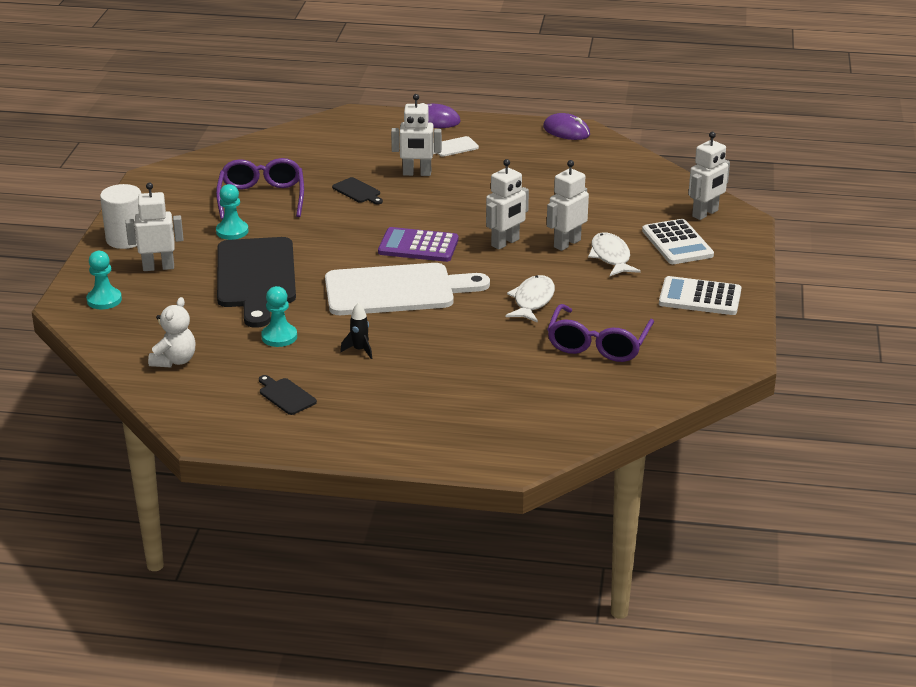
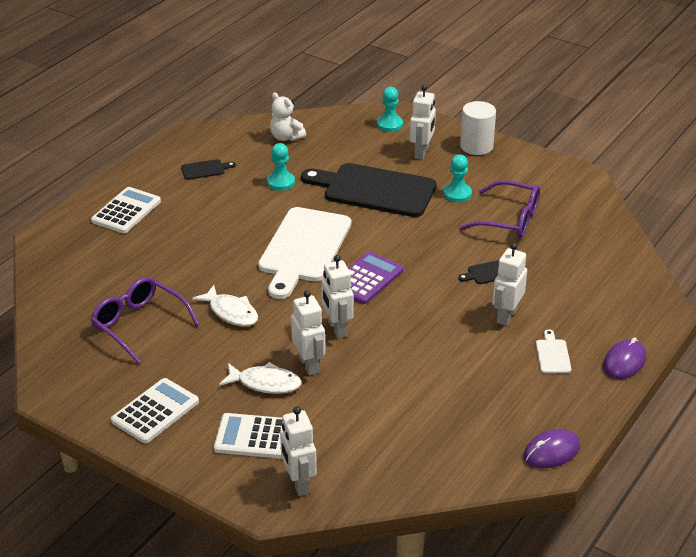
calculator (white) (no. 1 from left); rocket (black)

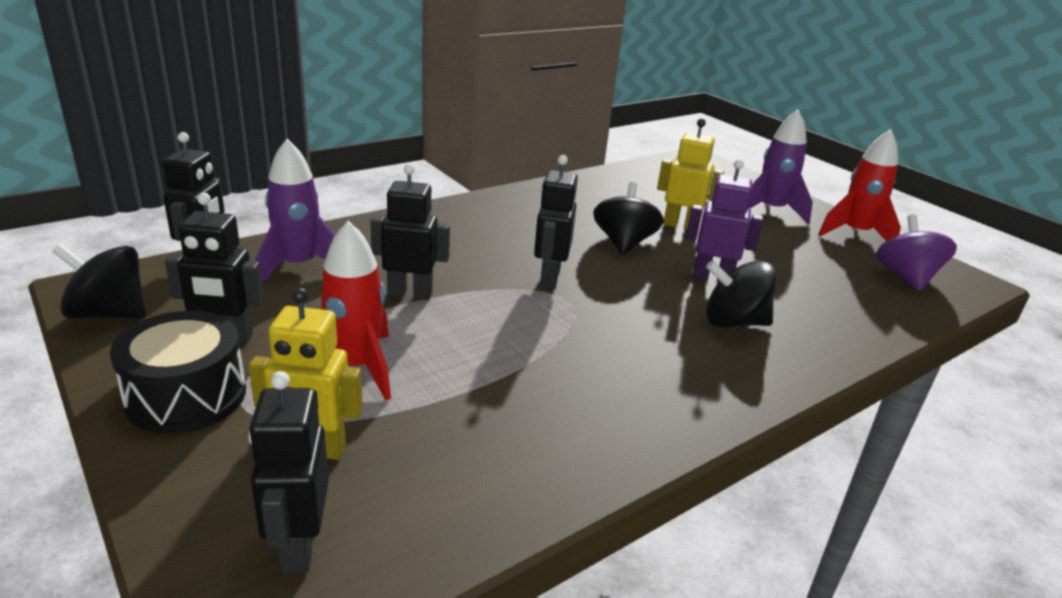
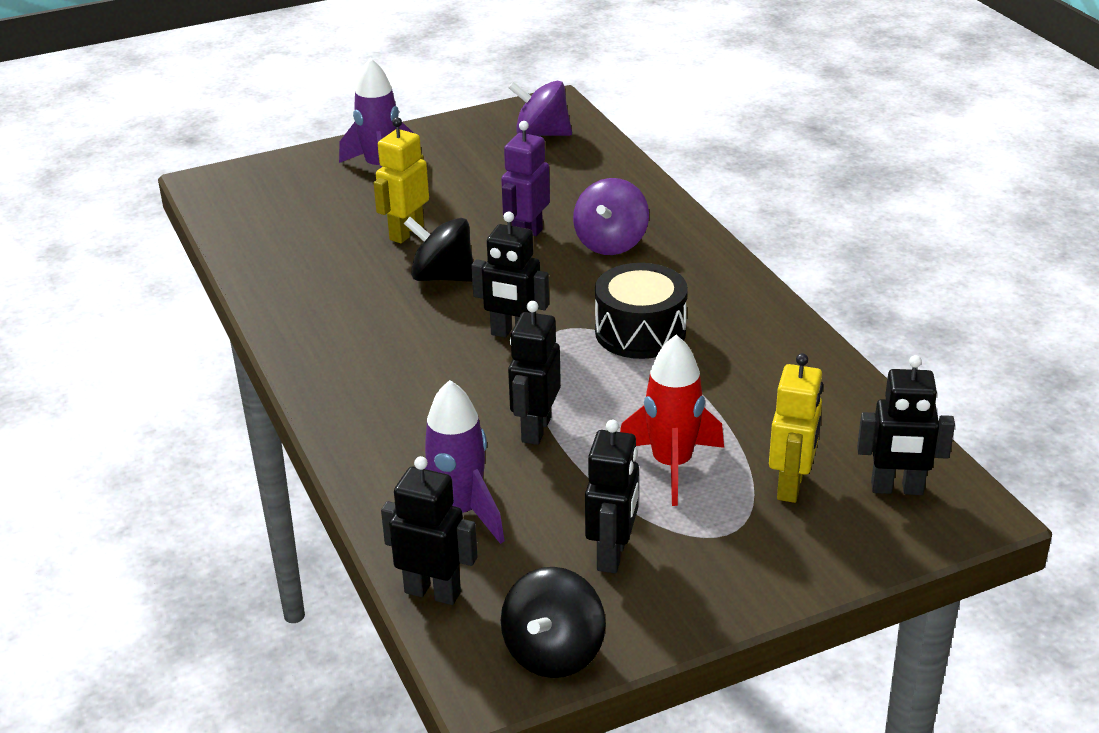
spinning top (purple) (no. 2 from left); drum (black); rocket (red) (no. 2 from left in the first image)

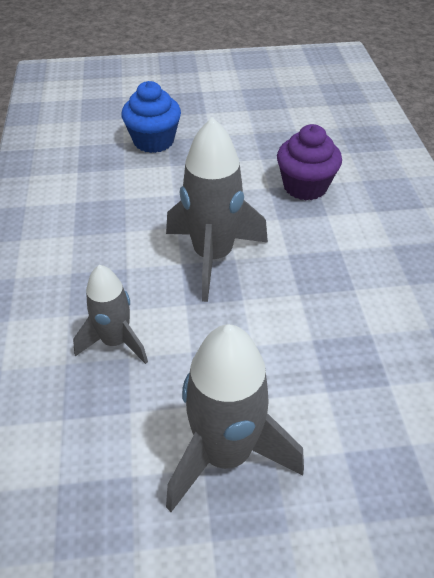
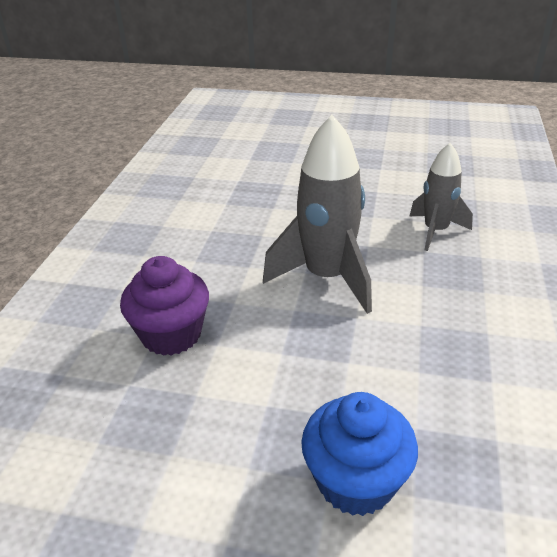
rocket (grey) (no. 3 from left in the first image)

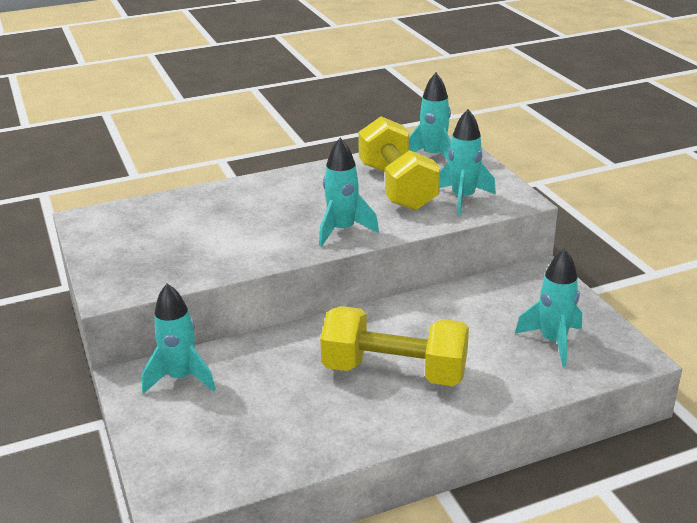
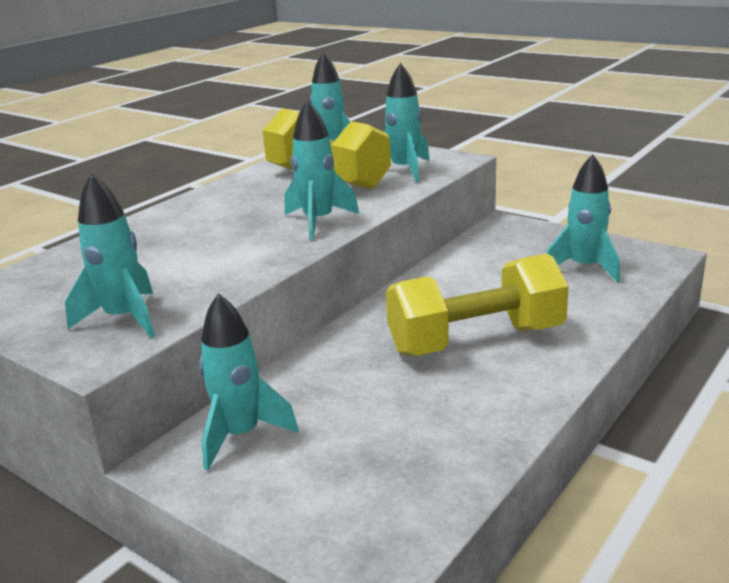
rocket (turquoise) (no. 1 from left)

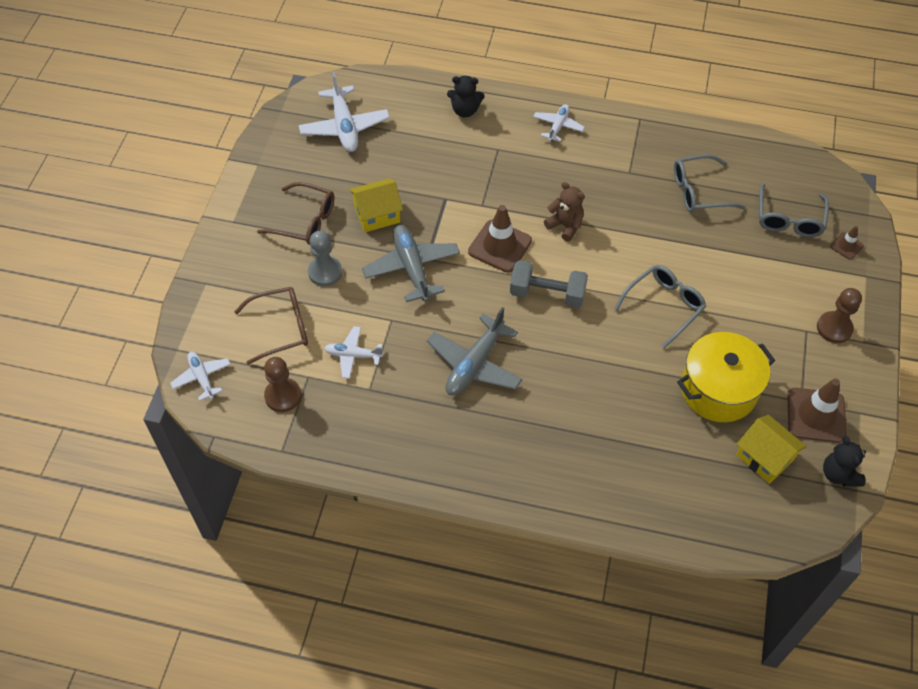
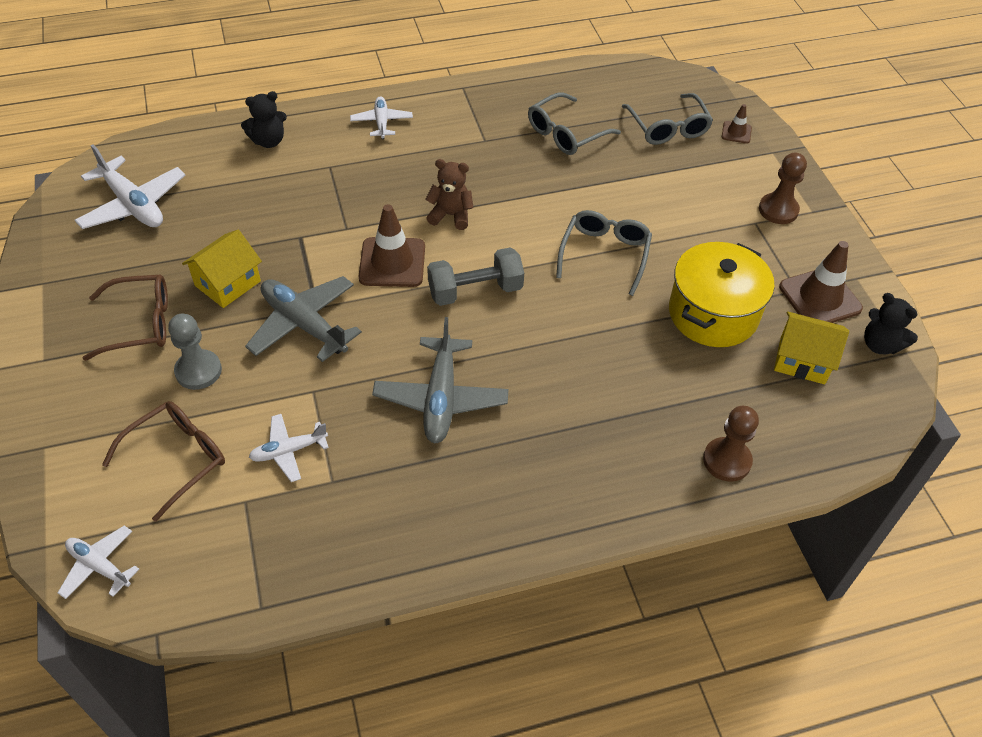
pawn (brown) (no. 1 from left)

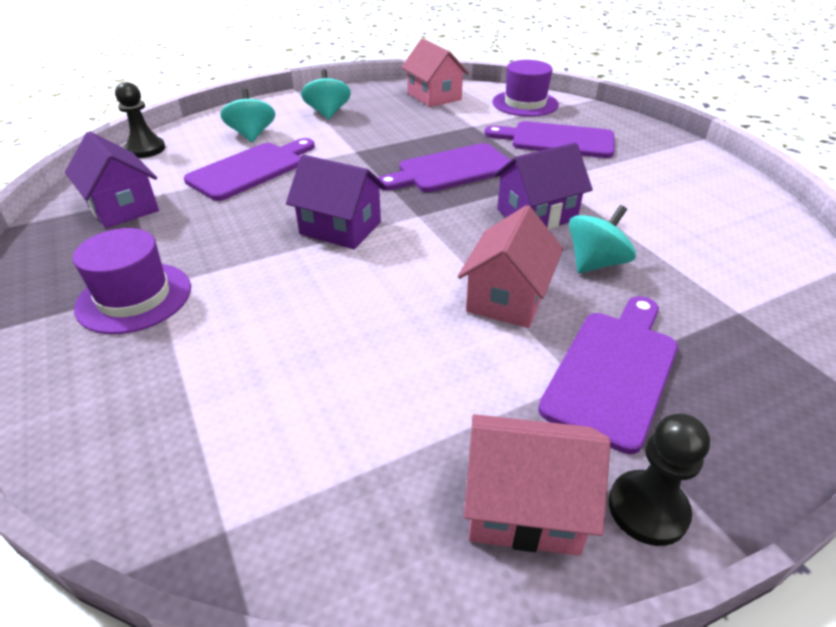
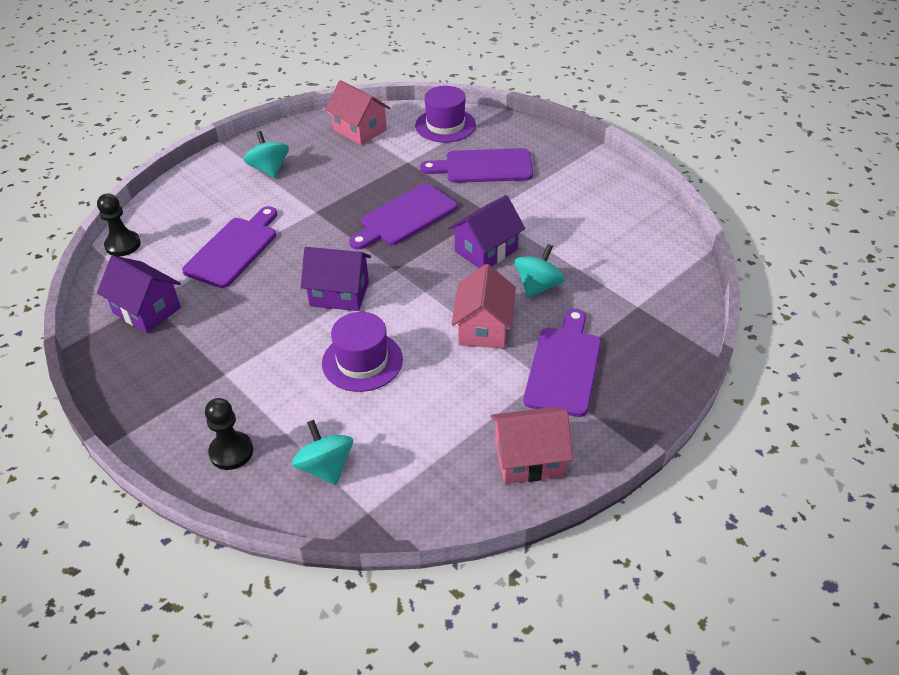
pawn (black) (no. 2 from left); spinning top (turquoise) (no. 2 from left); hat (purple) (no. 1 from left)

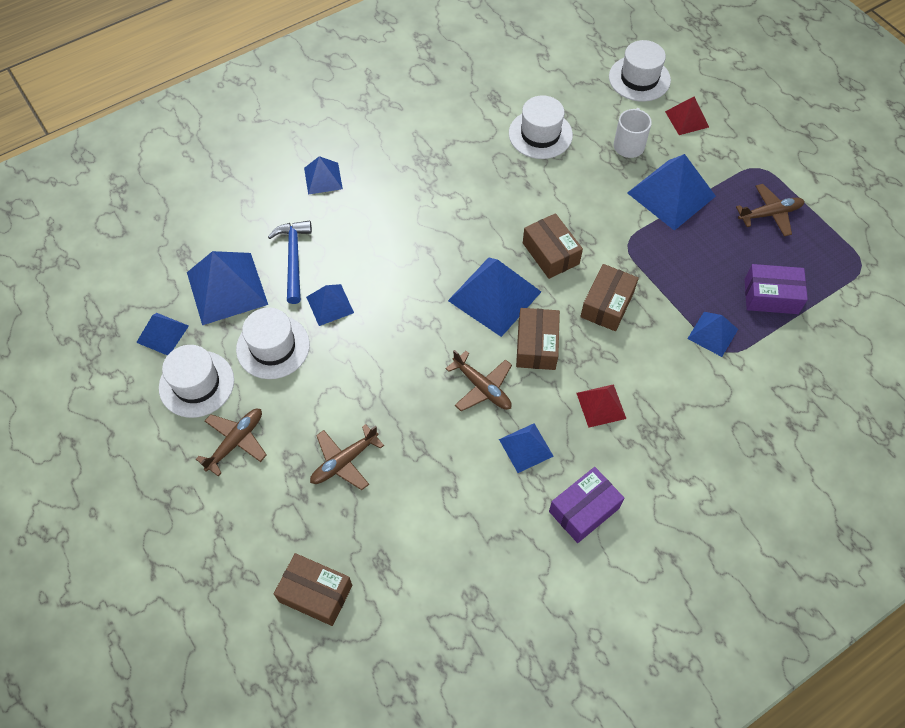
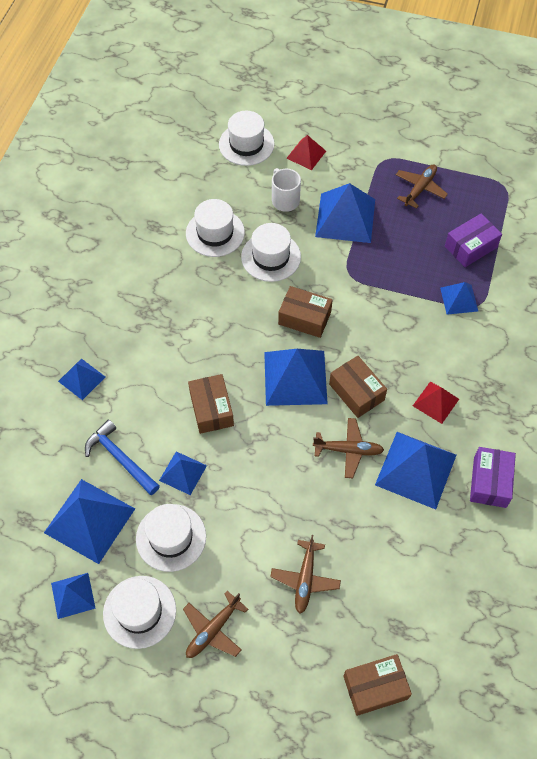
plane (brown) (no. 1 from left); box (brown) (no. 1 from left); hat (white) (no. 5 from left); pyramid (blue) (no. 7 from left)

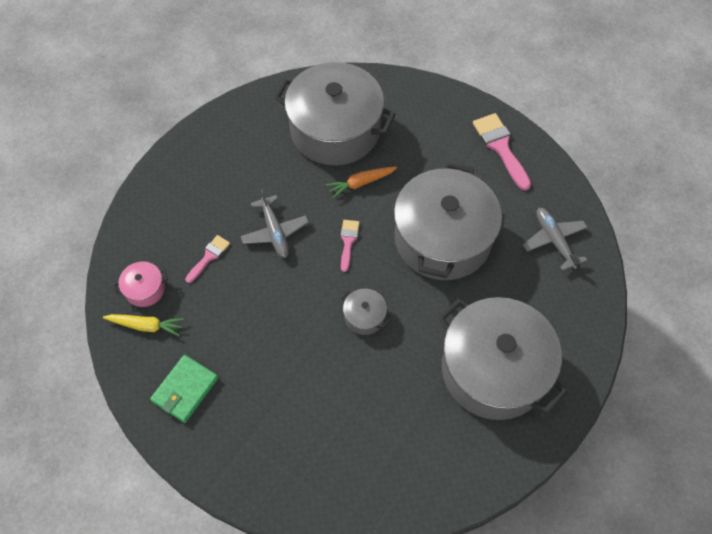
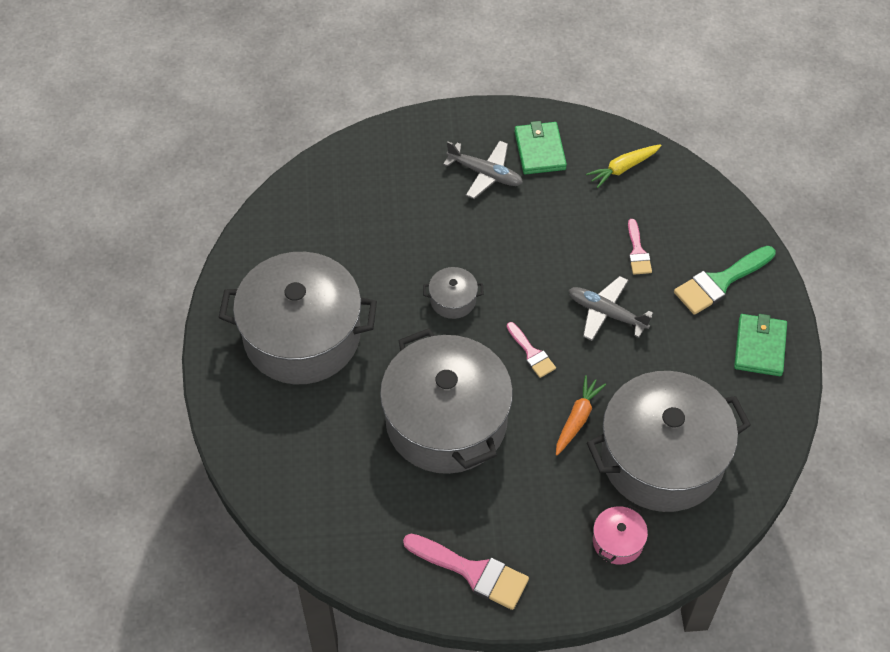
plane (grey) (no. 1 from left); pot (pink); brush (green); wallet (green) (no. 2 from left)

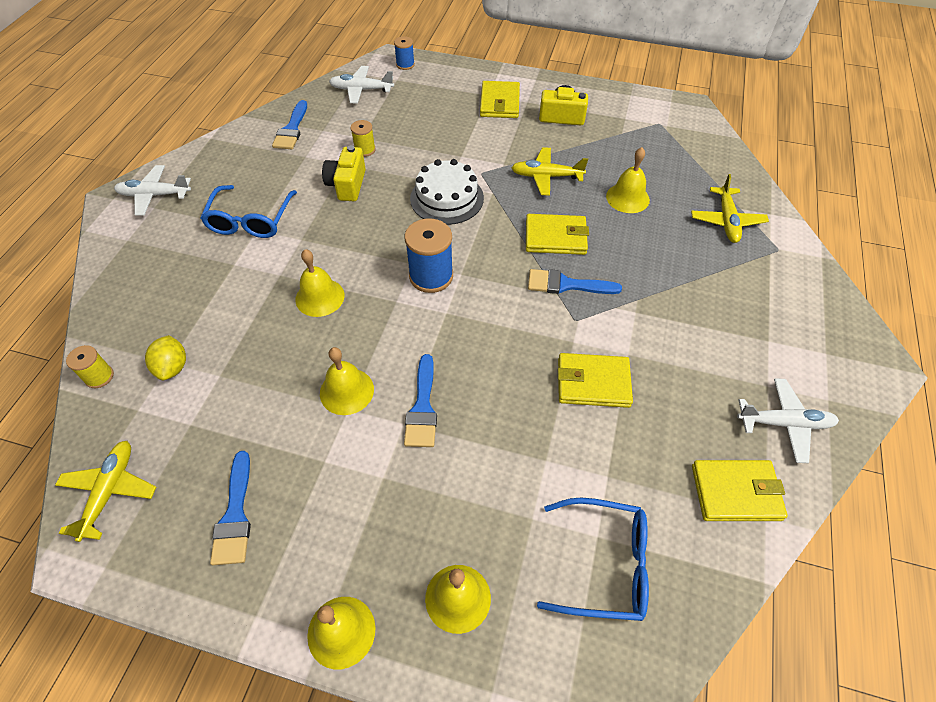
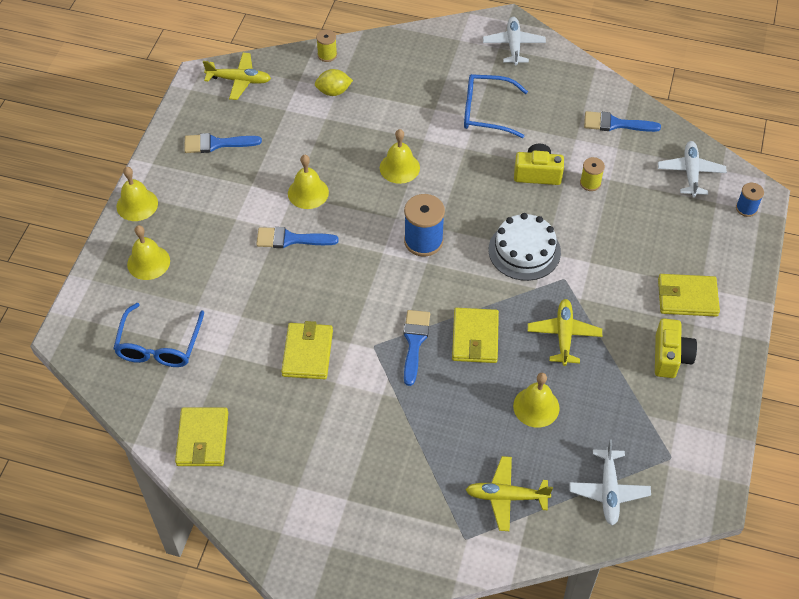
plane (white) (no. 2 from left)

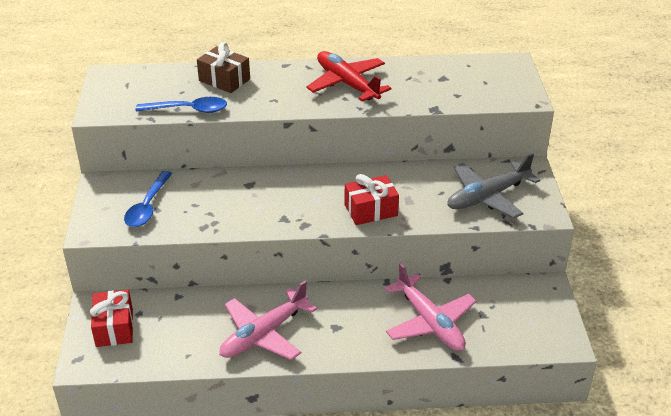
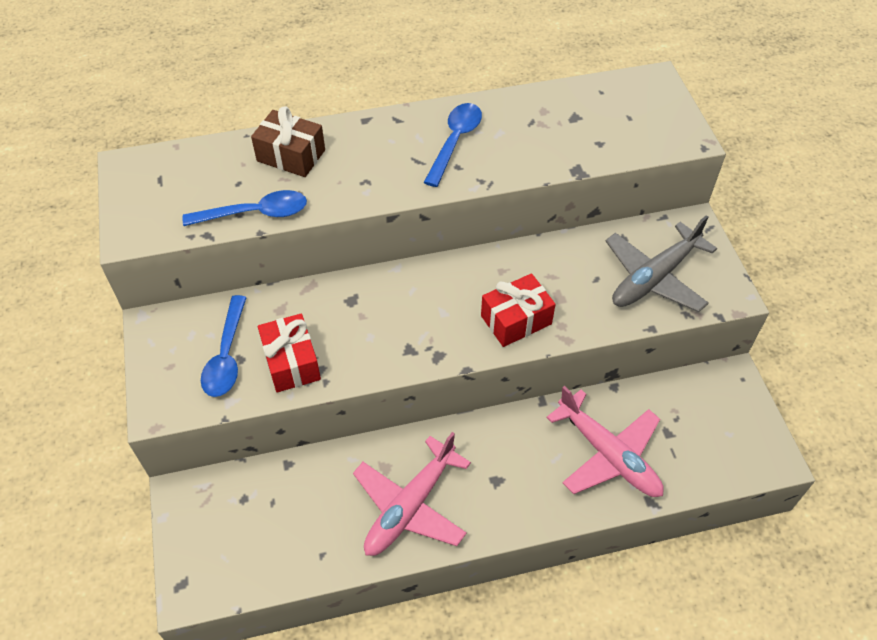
gift (red) (no. 1 from left); spoon (blue) (no. 3 from left)

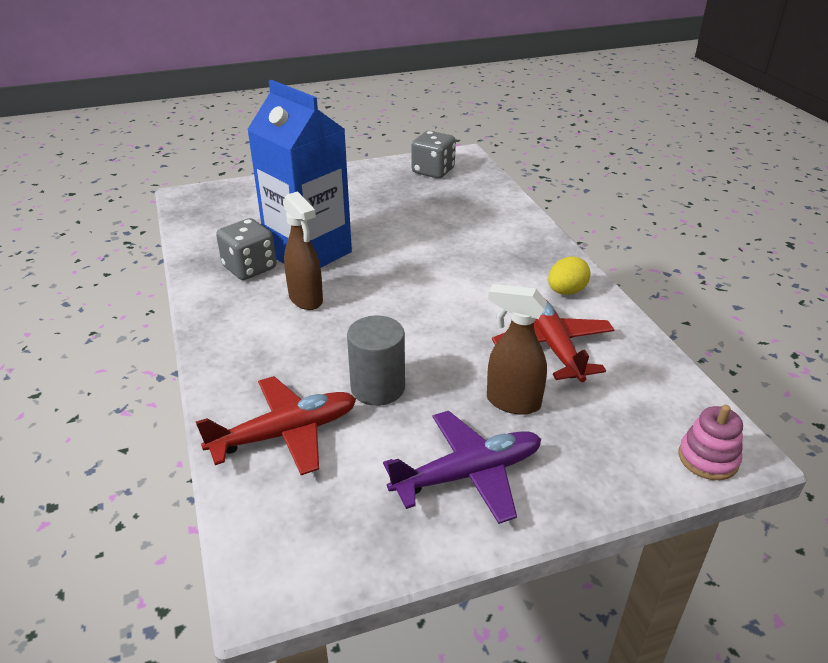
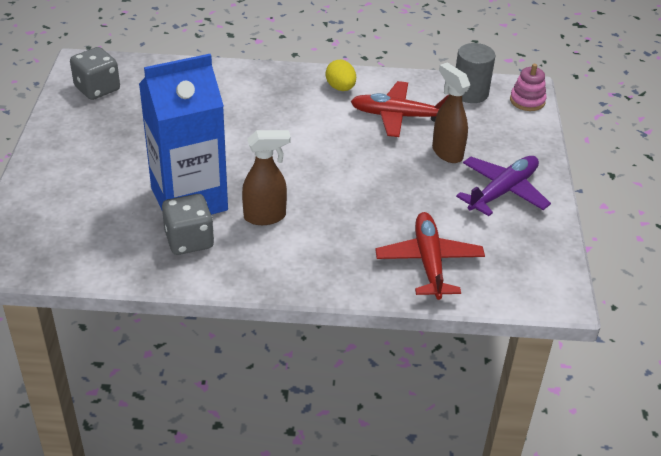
spray bottle (brown) (no. 2 from left); cylinder (grey); plane (purple)

